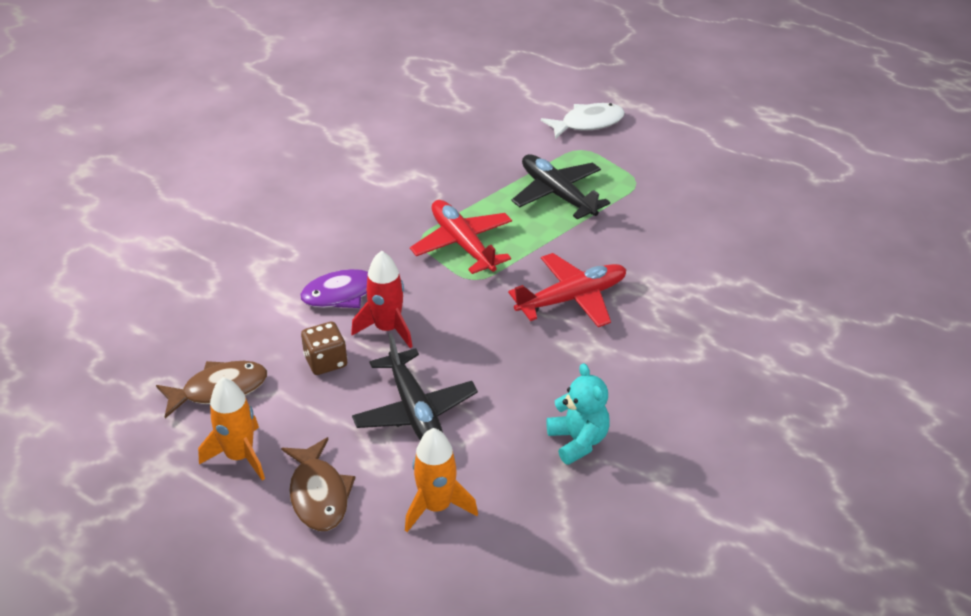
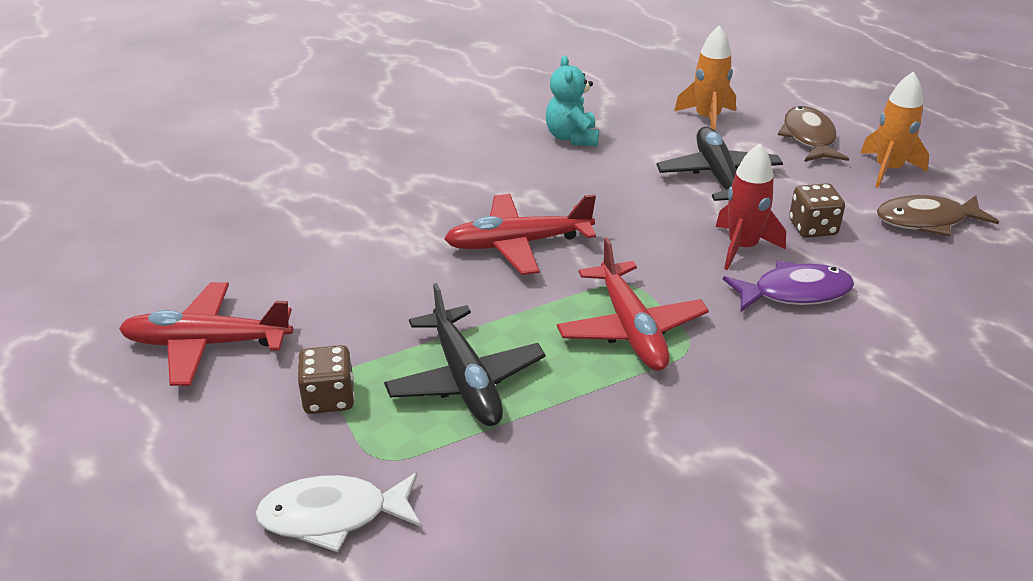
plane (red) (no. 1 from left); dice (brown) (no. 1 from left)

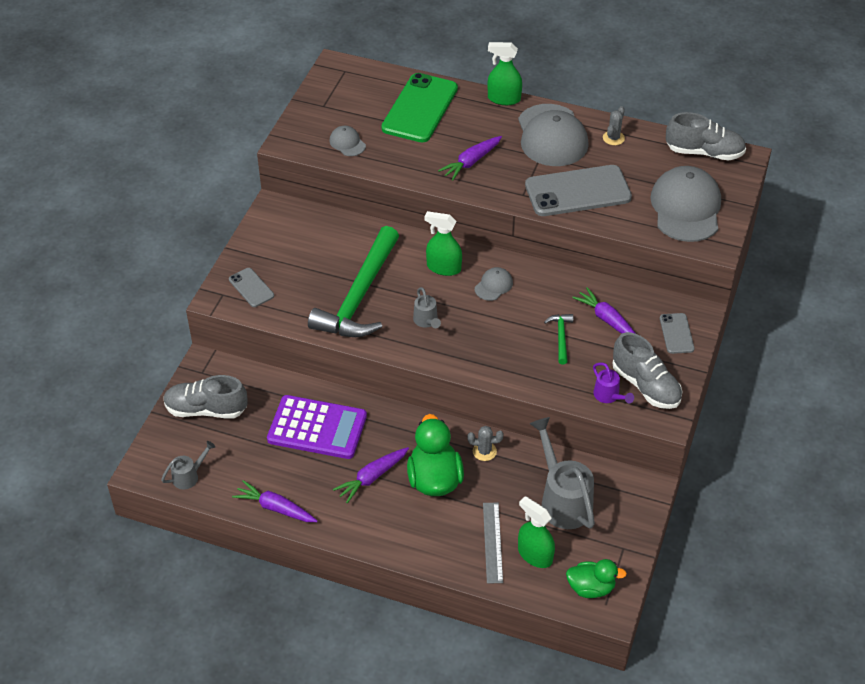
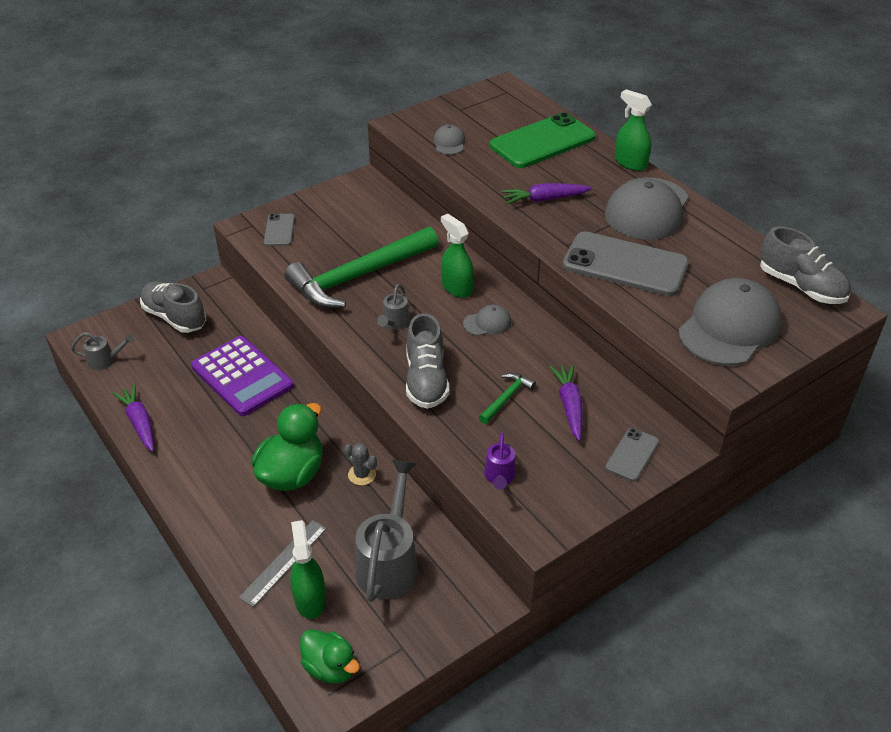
shoe (grey) (no. 2 from left); carrot (purple) (no. 2 from left in the first image); cactus (grey) (no. 2 from left in the first image)

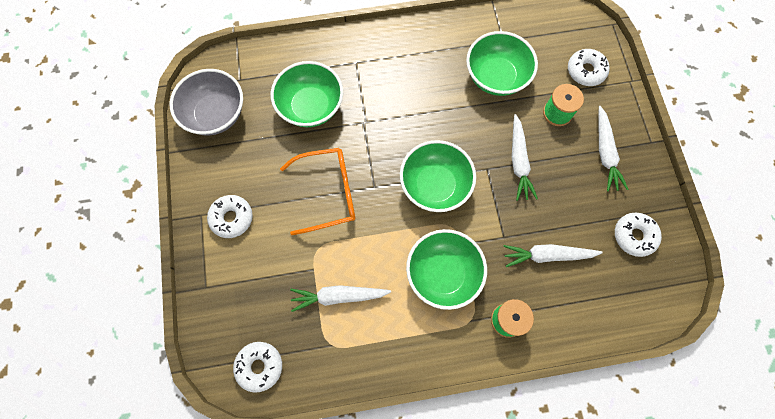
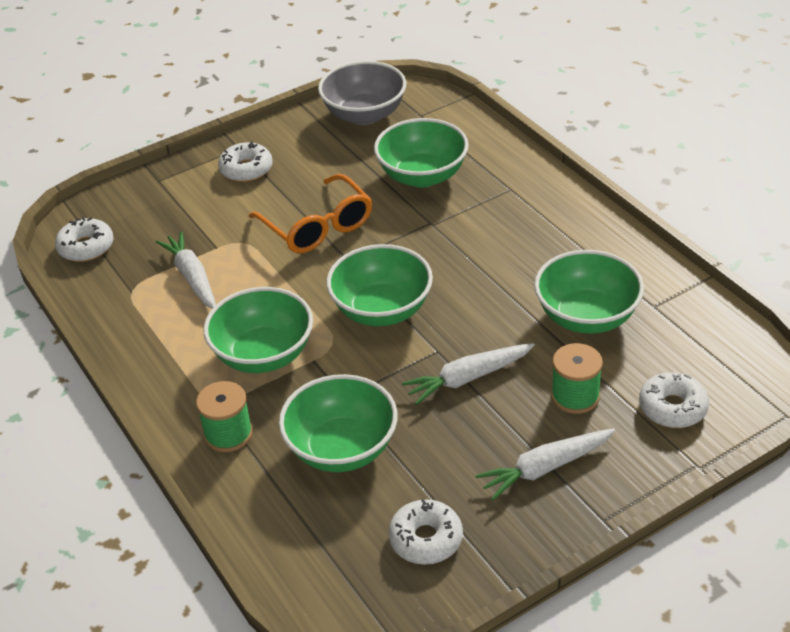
bowl (green) (no. 2 from left)

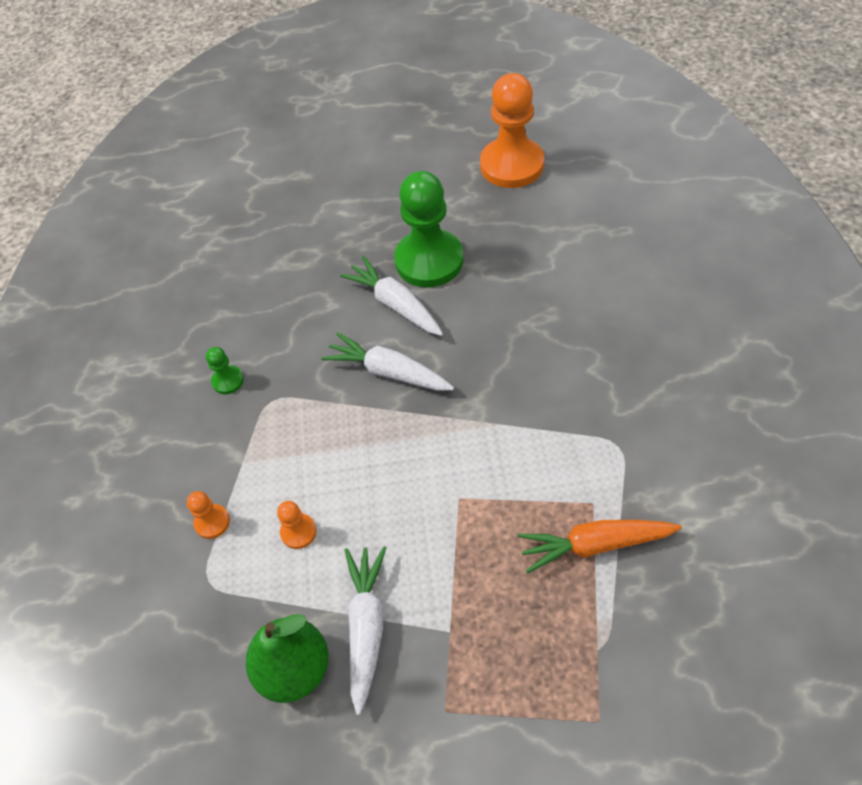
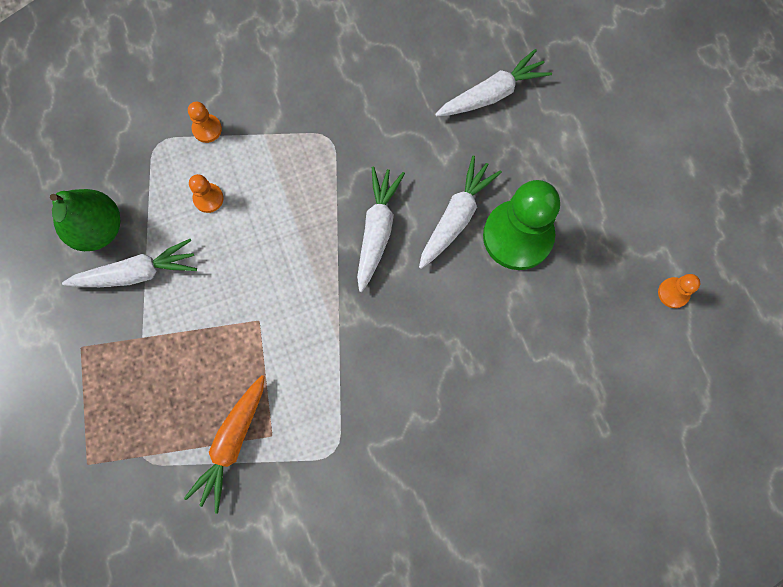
carrot (orange); carrot (white) (no. 4 from left); pawn (orange) (no. 3 from left); pawn (green) (no. 1 from left in the first image)

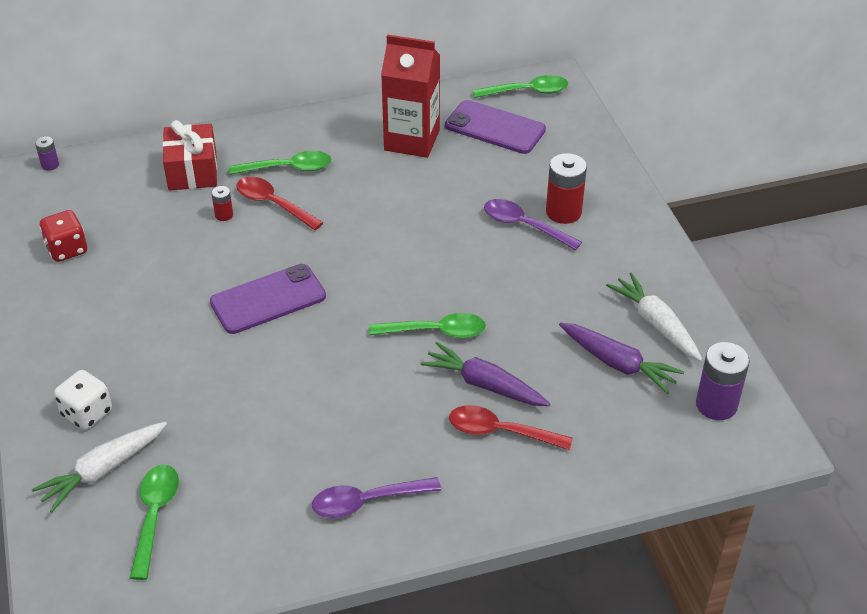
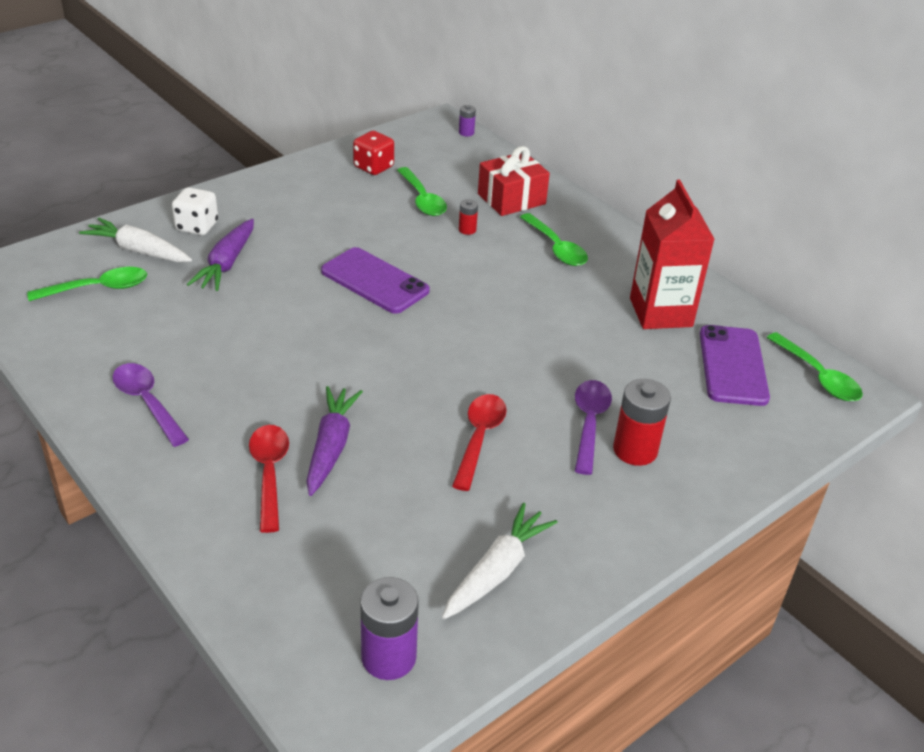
carrot (purple) (no. 1 from left); spoon (green) (no. 2 from left); spoon (red) (no. 2 from left)

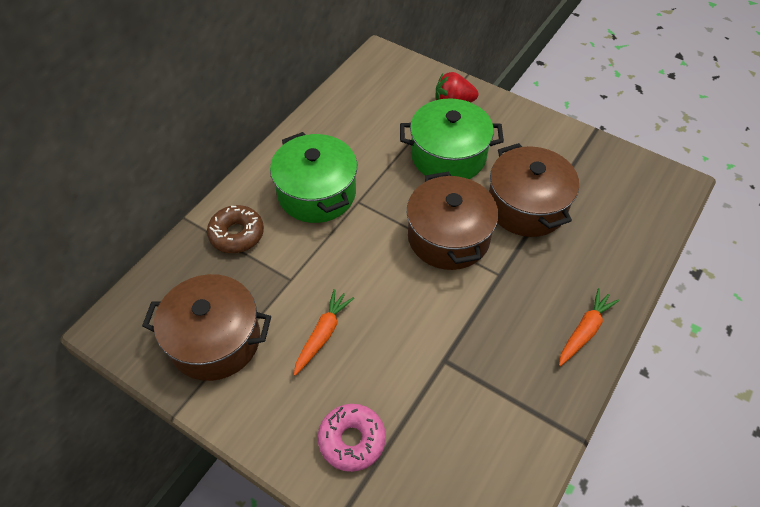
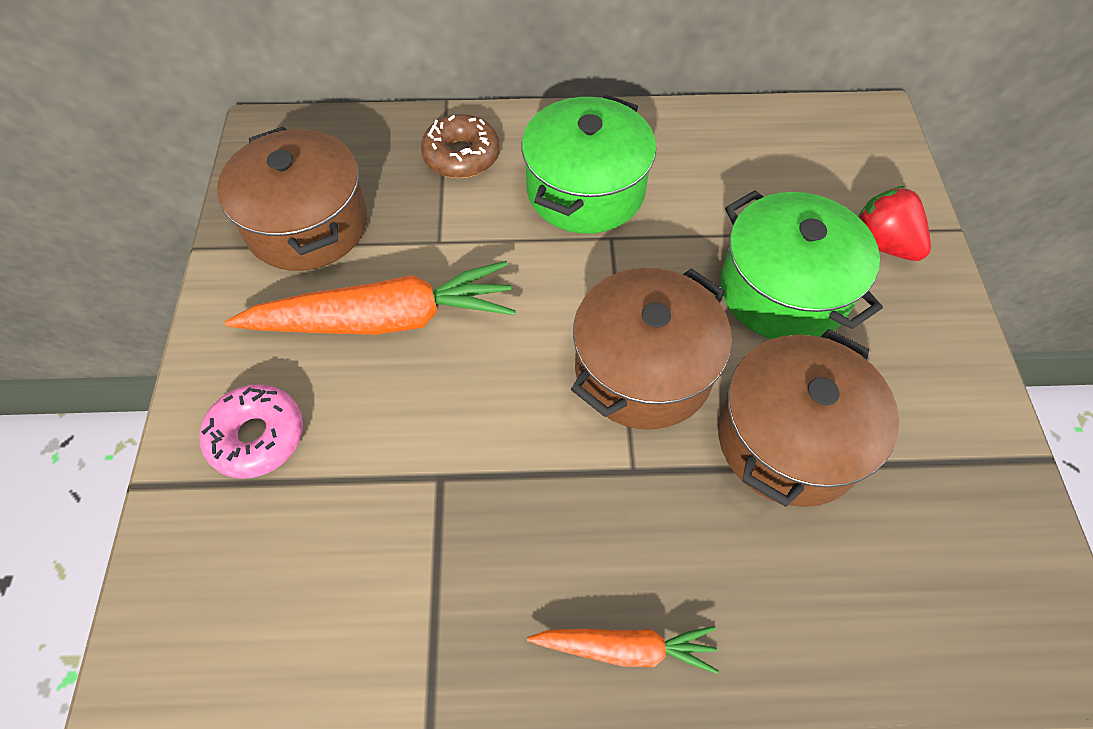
carrot (orange) (no. 1 from left)

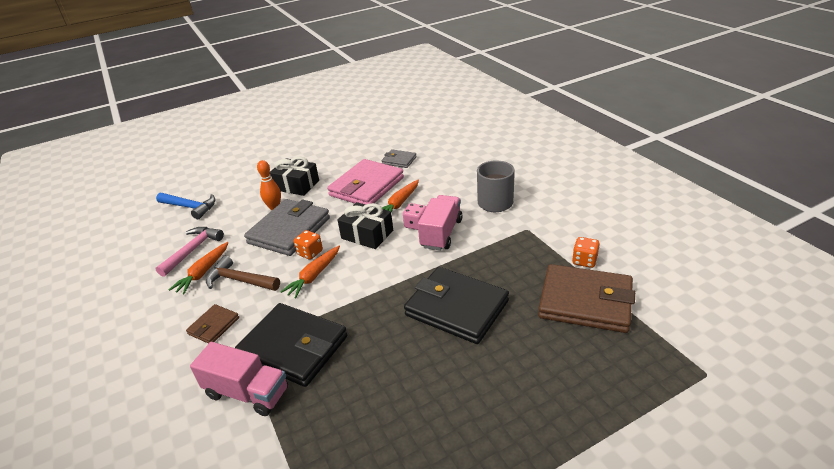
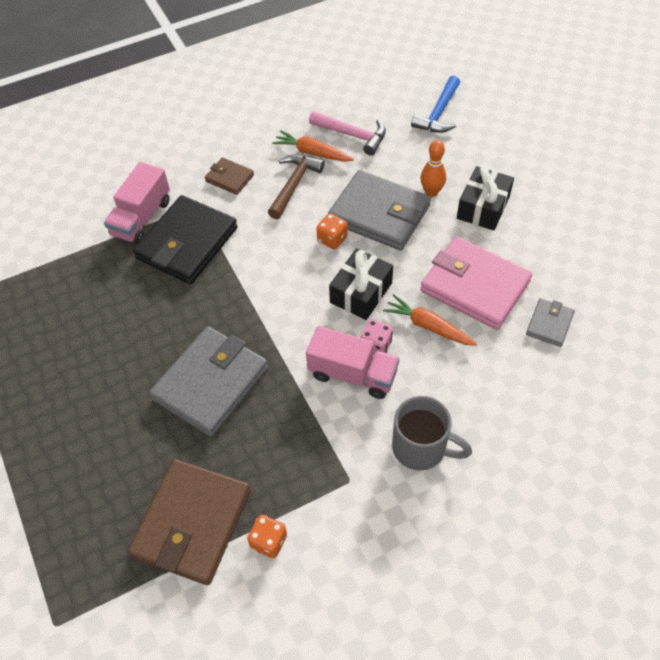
wallet (grey) (no. 1 from left); carrot (orange) (no. 2 from left in the first image)

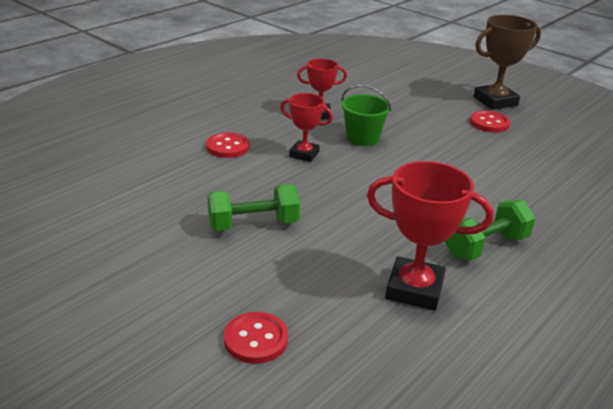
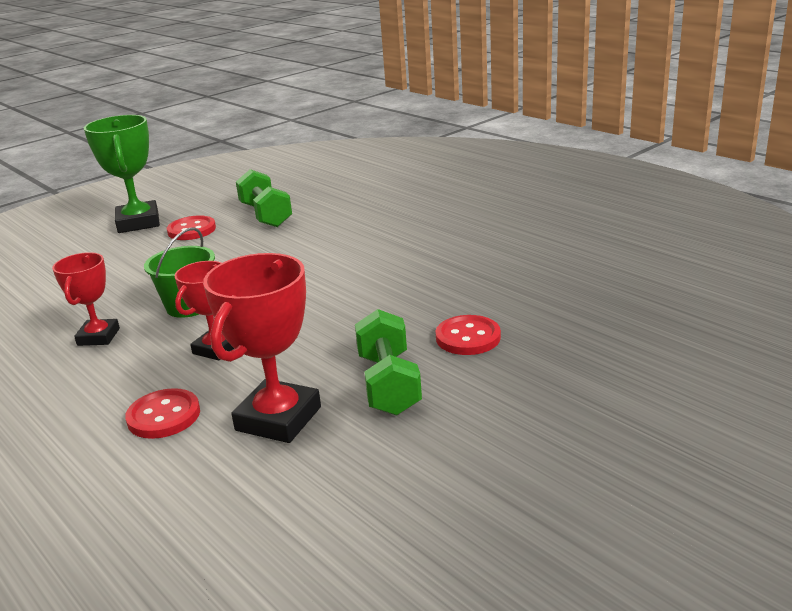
trophy (green); trophy (red) (no. 3 from left); dumbbell (green) (no. 1 from left); button (red) (no. 3 from left)

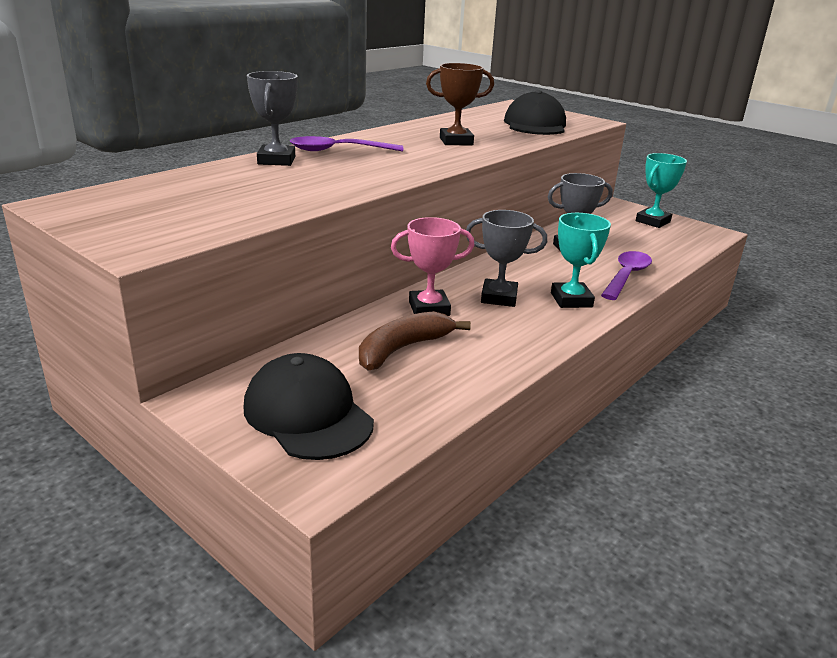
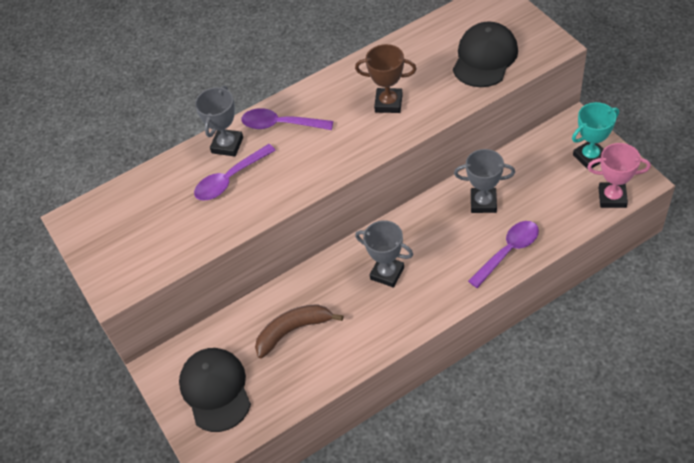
spoon (purple) (no. 1 from left); trophy (pink); trophy (turquoise) (no. 1 from left in the first image)

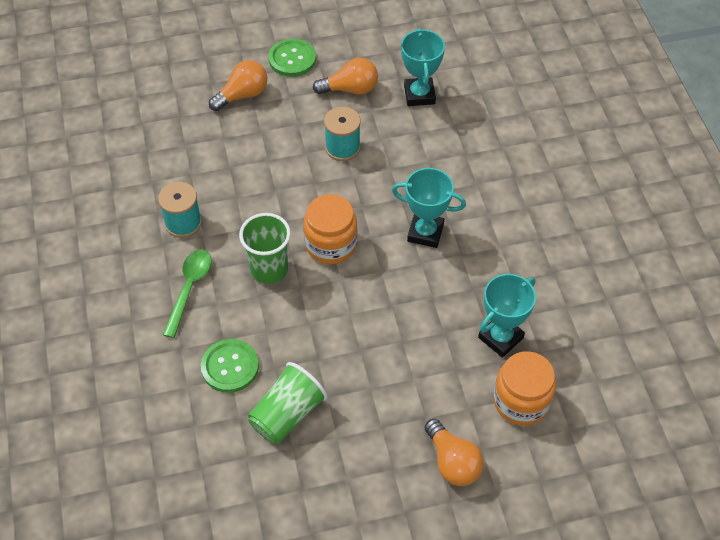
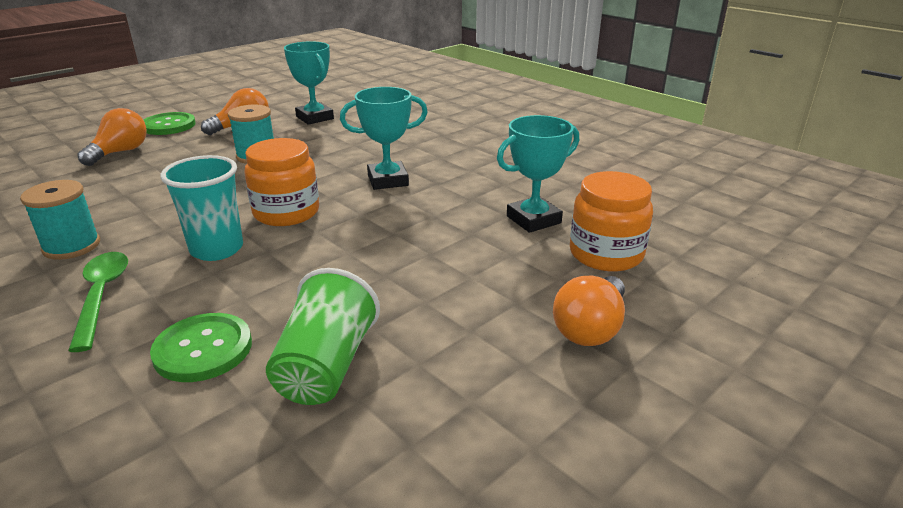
cup (turquoise); trophy (turquoise) (no. 3 from left); light bulb (orange) (no. 3 from left)

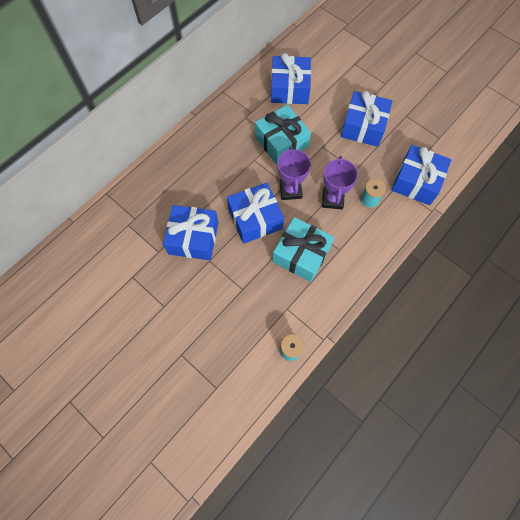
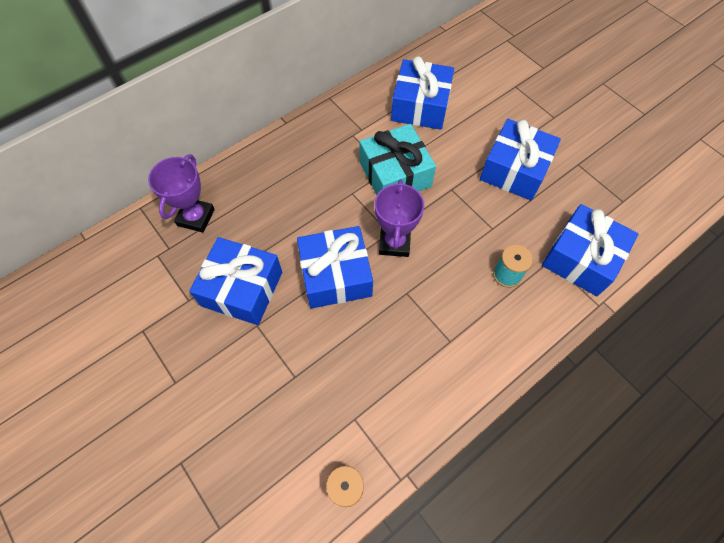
trophy (purple) (no. 1 from left); gift (turquoise) (no. 2 from left in the first image)

